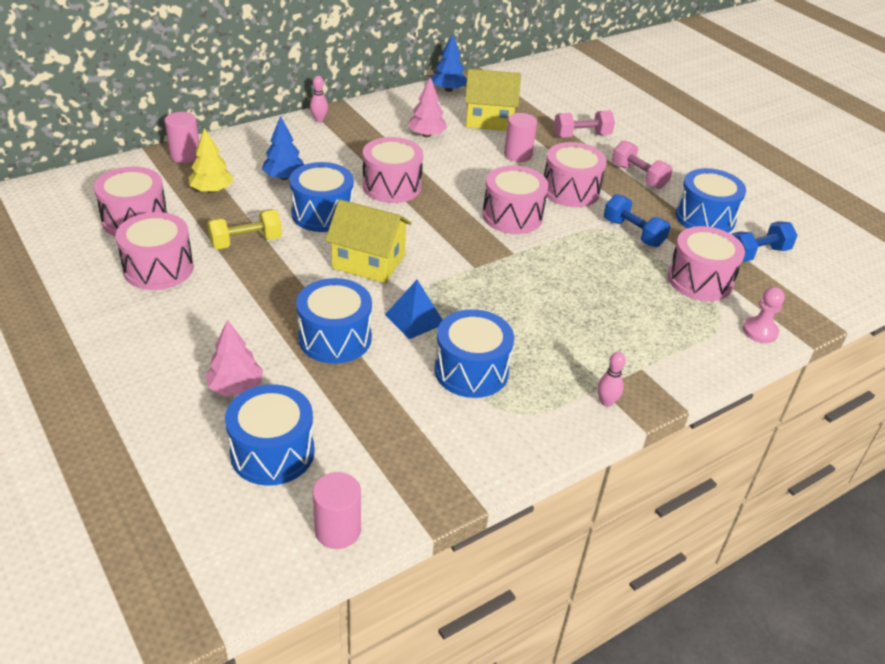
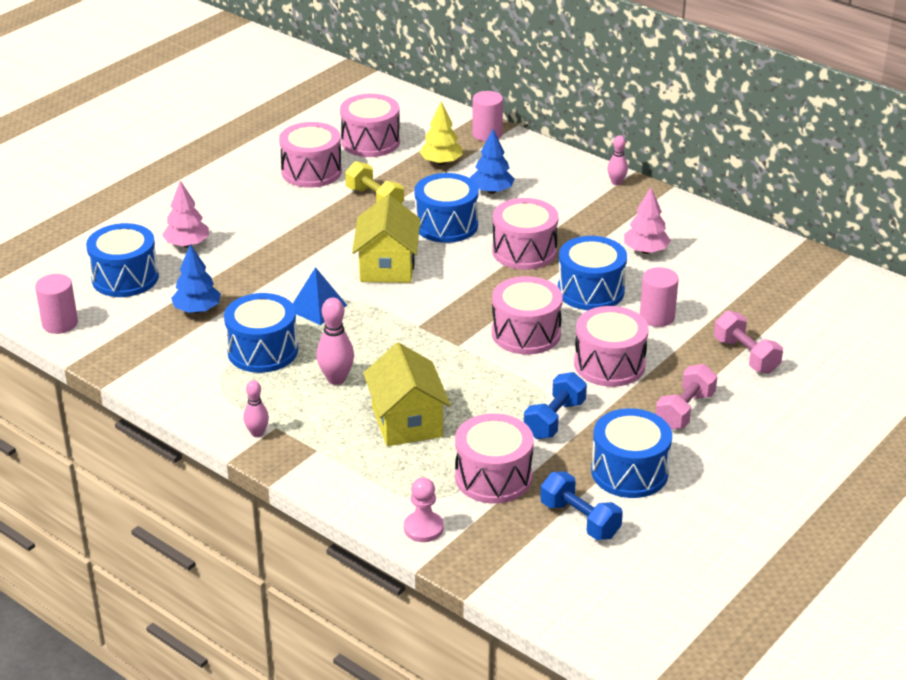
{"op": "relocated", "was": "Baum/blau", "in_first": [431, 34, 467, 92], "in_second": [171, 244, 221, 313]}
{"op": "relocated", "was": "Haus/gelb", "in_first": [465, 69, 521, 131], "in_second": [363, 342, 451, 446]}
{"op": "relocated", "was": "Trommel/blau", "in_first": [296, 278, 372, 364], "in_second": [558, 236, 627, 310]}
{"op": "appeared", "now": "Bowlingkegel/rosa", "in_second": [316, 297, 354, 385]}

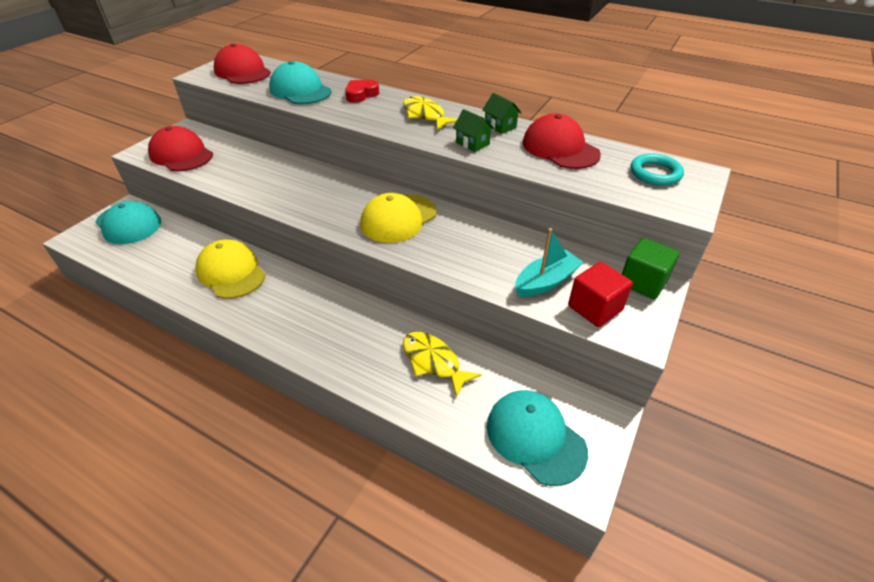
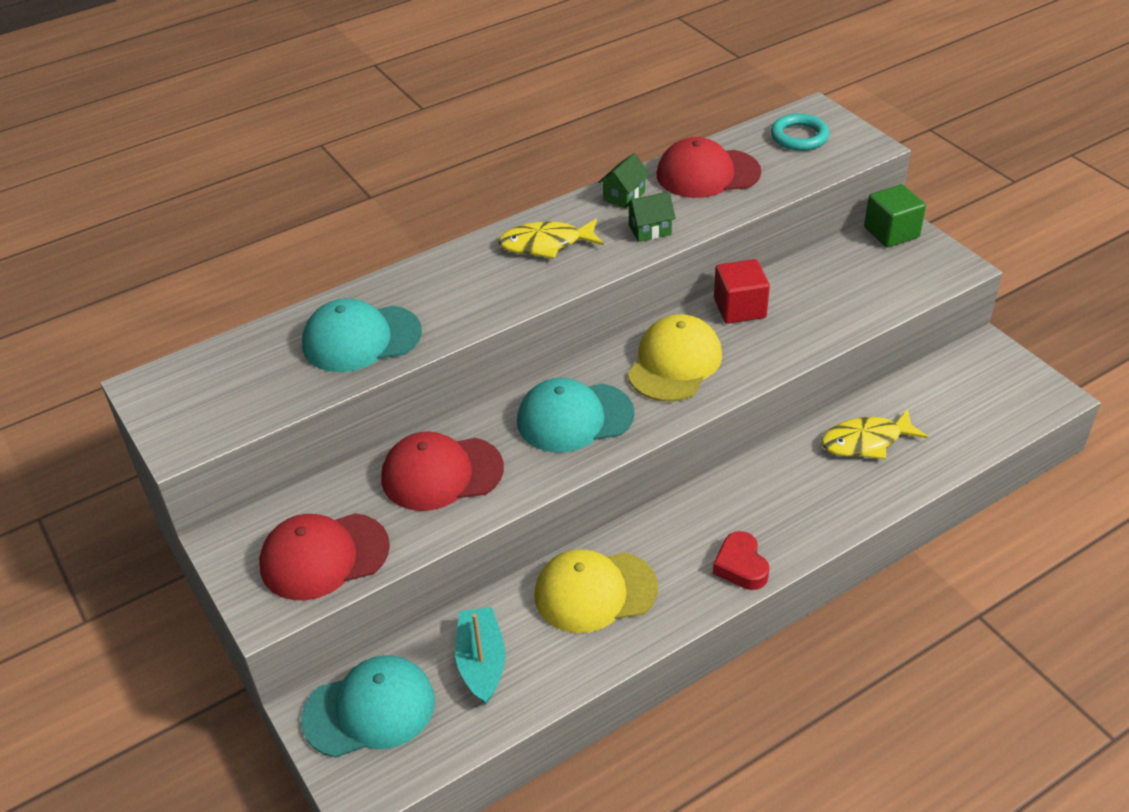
{"op": "relocated", "was": "Kappe/rot", "in_first": [214, 43, 271, 84], "in_second": [381, 431, 504, 511]}
{"op": "relocated", "was": "Herz/rot", "in_first": [345, 80, 379, 103], "in_second": [713, 531, 769, 590]}
{"op": "spun", "was": "Haus/grün", "in_first": [482, 93, 522, 134], "in_second": [598, 153, 650, 209], "clockwise": -45}
{"op": "spun", "was": "Kappe/gelb", "in_first": [360, 193, 437, 243], "in_second": [628, 314, 722, 402], "clockwise": -135}
{"op": "relocated", "was": "Boot/türkis", "in_first": [515, 228, 583, 297], "in_second": [455, 607, 505, 704]}
{"op": "relocated", "was": "Kubus/rot", "in_first": [568, 262, 633, 327], "in_second": [714, 259, 770, 324]}
{"op": "relocated", "was": "Kappe/türkis", "in_first": [487, 390, 588, 486], "in_second": [517, 378, 635, 453]}

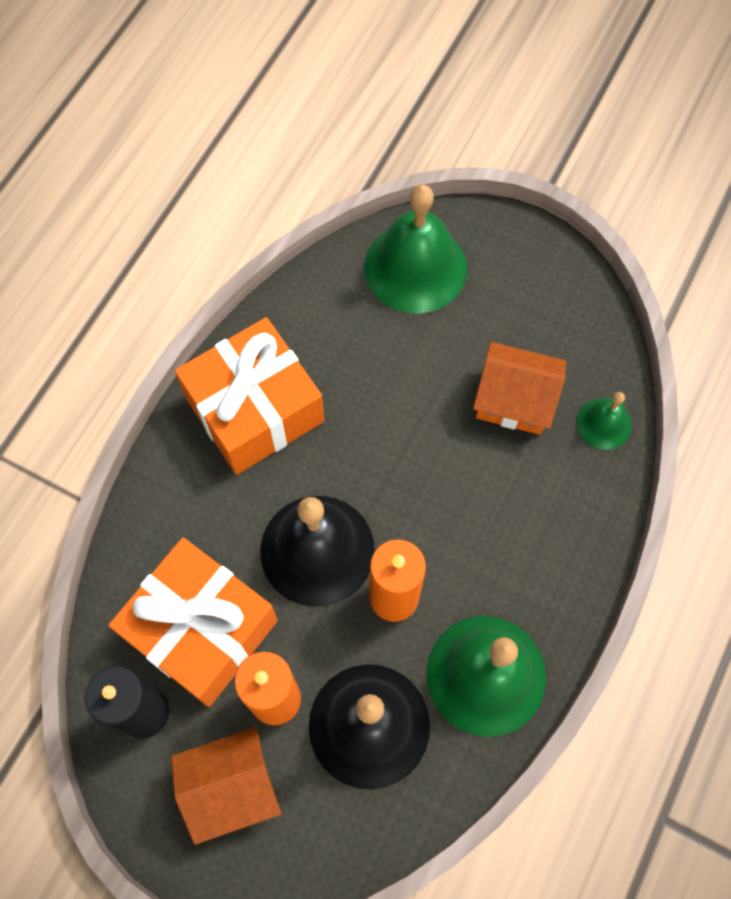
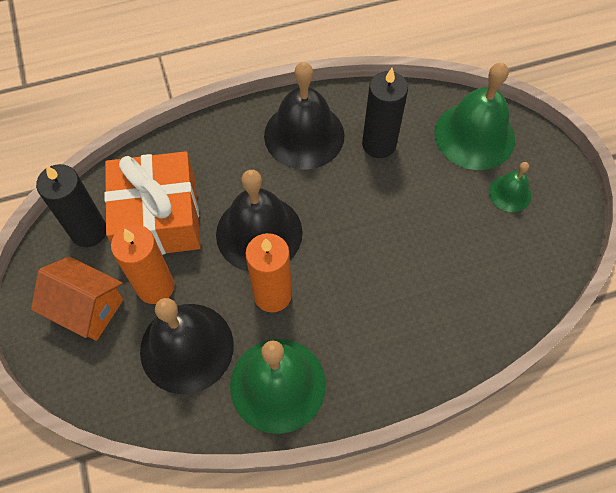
{"op": "exchanged", "was": "Geschenk/orange", "now": "Glocke/schwarz", "in_first": [175, 317, 324, 475], "in_second": [264, 62, 345, 170]}
{"op": "missing", "was": "Haus/orange", "in_first": [473, 342, 566, 435]}
{"op": "relocated", "was": "Glocke/grün", "in_first": [576, 392, 632, 450], "in_second": [489, 162, 531, 212]}
{"op": "appeared", "now": "Kerze/schwarz", "in_second": [362, 68, 408, 158]}

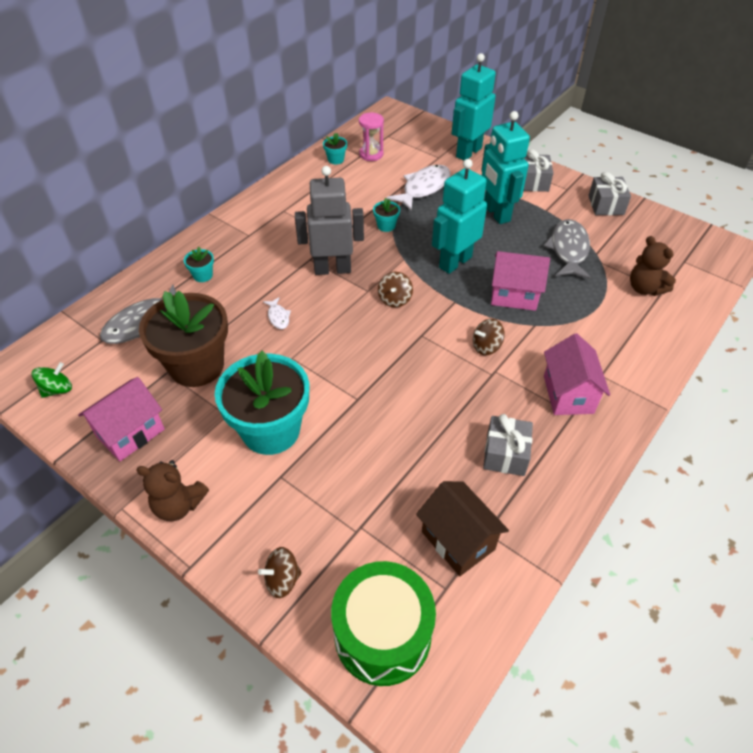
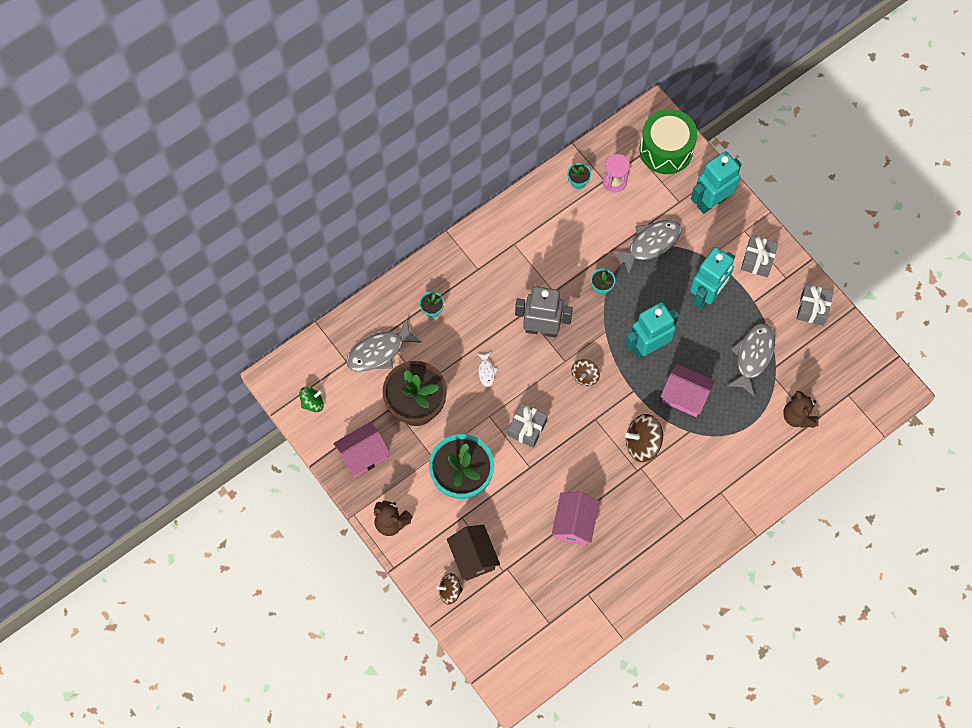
{"op": "spun", "was": "Roboter/türkis", "in_first": [481, 111, 530, 224], "in_second": [690, 247, 735, 309], "clockwise": -135}
{"op": "colour", "was": "Fisch/weiß", "now": "Fisch/grau", "in_first": [387, 165, 451, 210], "in_second": [611, 219, 681, 275]}
{"op": "size", "was": "Kreisel/braun", "in_first": [473, 319, 505, 355], "in_second": [625, 414, 663, 462], "ratio": 1.61}
{"op": "relocated", "was": "Haus/rosa", "in_first": [544, 333, 610, 415], "in_second": [552, 492, 600, 545]}
{"op": "relocated", "was": "Geschenk/grau", "in_first": [483, 414, 533, 476], "in_second": [508, 403, 548, 448]}
{"op": "relocated", "was": "Haus/braun", "in_first": [416, 481, 509, 576], "in_second": [447, 525, 500, 581]}
{"op": "relocated", "was": "Trommel/grün", "in_first": [331, 561, 436, 686], "in_second": [640, 109, 697, 174]}

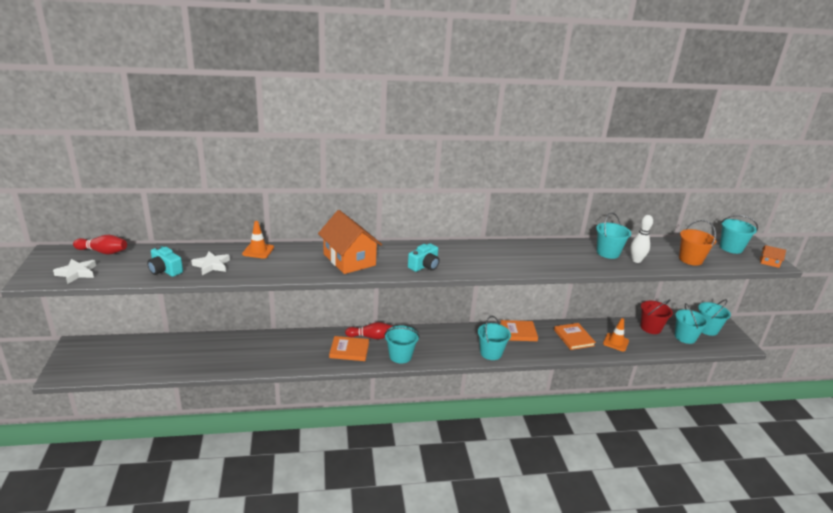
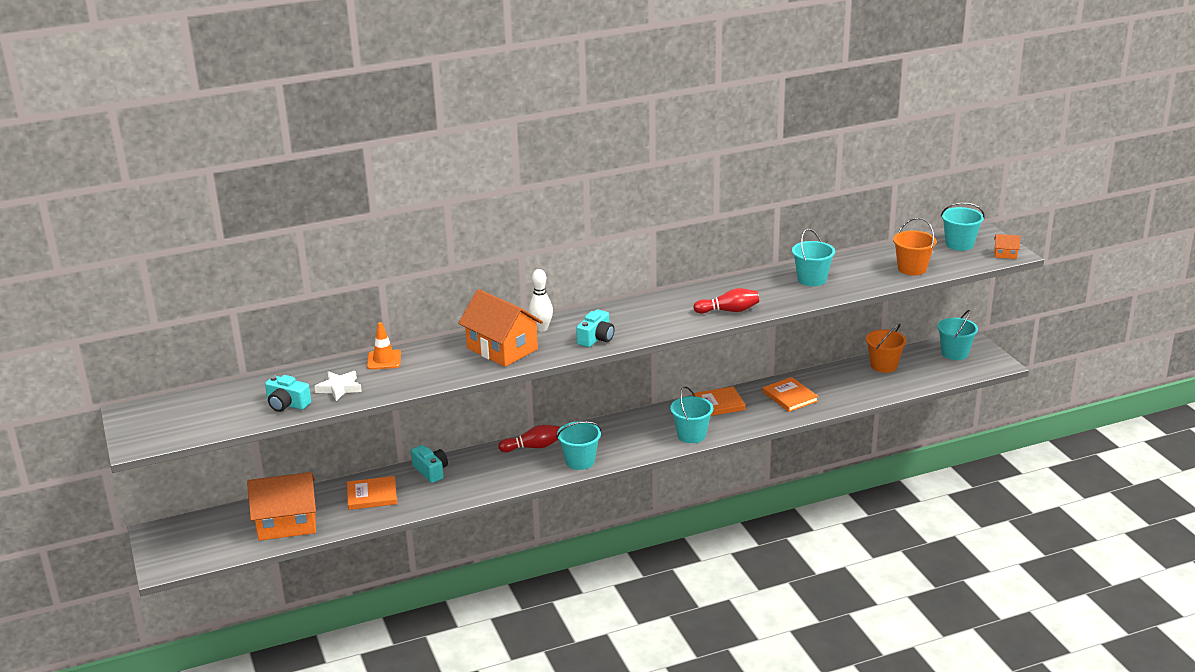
{"op": "relocated", "was": "Bowlingkegel/weiß", "in_first": [630, 215, 653, 263], "in_second": [529, 269, 553, 332]}
{"op": "relocated", "was": "Bowlingkegel/rot", "in_first": [73, 235, 127, 255], "in_second": [693, 288, 759, 314]}
{"op": "missing", "was": "Stern/weiß", "in_first": [53, 259, 96, 284]}
{"op": "colour", "was": "Eimer/rot", "now": "Eimer/orange", "in_first": [641, 299, 673, 334], "in_second": [866, 323, 907, 373]}
{"op": "missing", "was": "Eimer/türkis", "in_first": [675, 303, 708, 344]}
{"op": "missing", "was": "Leitkegel/orange", "in_first": [603, 318, 629, 352]}
{"op": "relocated", "was": "Buch/orange", "in_first": [329, 336, 369, 361], "in_second": [347, 476, 397, 510]}
{"op": "appeared", "now": "Kamera/türkis", "in_second": [411, 445, 448, 483]}
{"op": "appeared", "now": "Haus/orange", "in_second": [247, 472, 316, 541]}

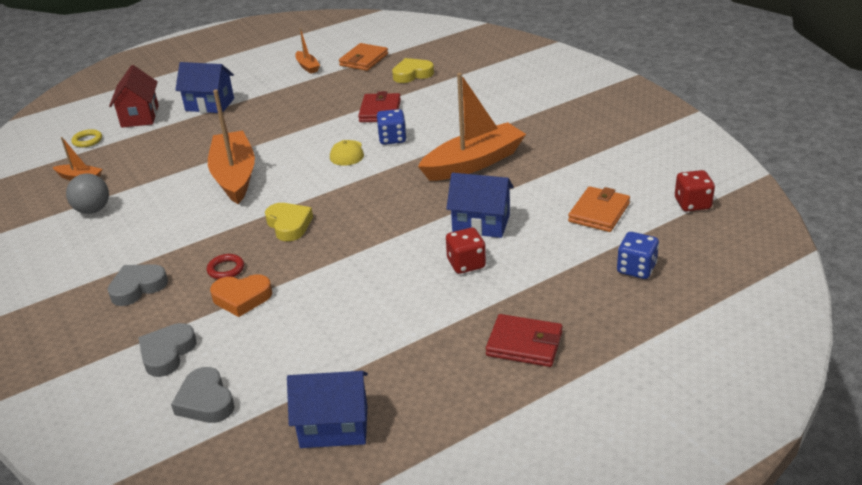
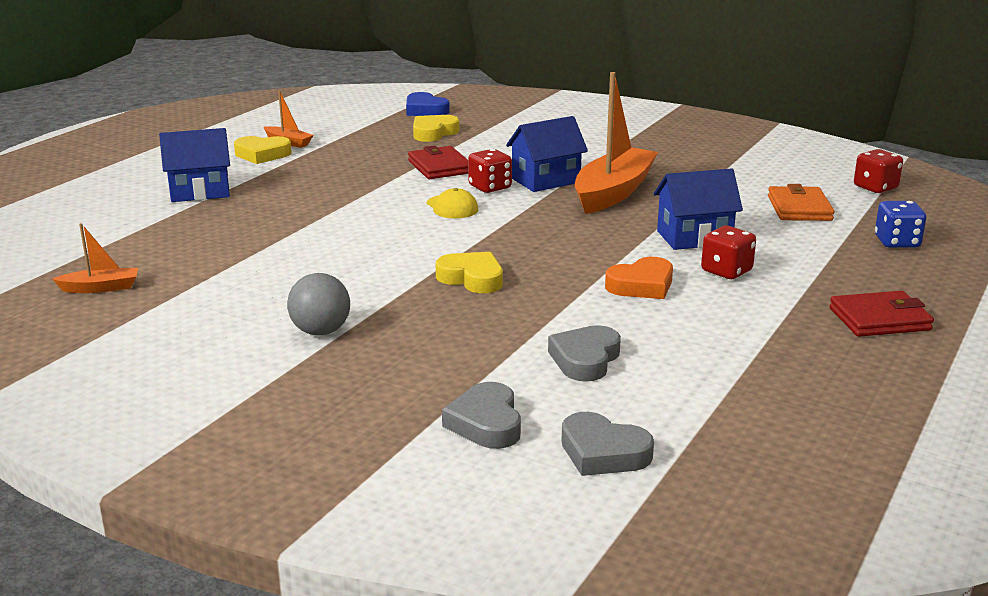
{"op": "missing", "was": "Geldbörse/orange", "in_first": [339, 43, 388, 71]}
{"op": "missing", "was": "Haus/rot", "in_first": [109, 65, 159, 128]}
{"op": "missing", "was": "Boot/orange", "in_first": [208, 89, 255, 204]}
{"op": "colour", "was": "Spielwürfel/blau", "now": "Spielwürfel/rot", "in_first": [377, 109, 407, 145], "in_second": [468, 149, 512, 193]}
{"op": "missing", "was": "Ring/gelb", "in_first": [71, 129, 102, 147]}
{"op": "relocated", "was": "Ball/grau", "in_first": [66, 173, 109, 214], "in_second": [287, 273, 350, 335]}
{"op": "missing", "was": "Ring/rot", "in_first": [207, 254, 244, 279]}
{"op": "relocated", "was": "Herz/grau", "in_first": [107, 264, 168, 306], "in_second": [548, 325, 621, 382]}
{"op": "relocated", "was": "Herz/orange", "in_first": [210, 274, 272, 317], "in_second": [605, 257, 673, 299]}
{"op": "relocated", "was": "Haus/blau", "in_first": [287, 371, 368, 448], "in_second": [506, 116, 588, 192]}
{"op": "appeared", "now": "Herz/blau", "in_second": [406, 92, 450, 116]}
{"op": "appeared", "now": "Herz/gelb", "in_second": [234, 136, 292, 164]}

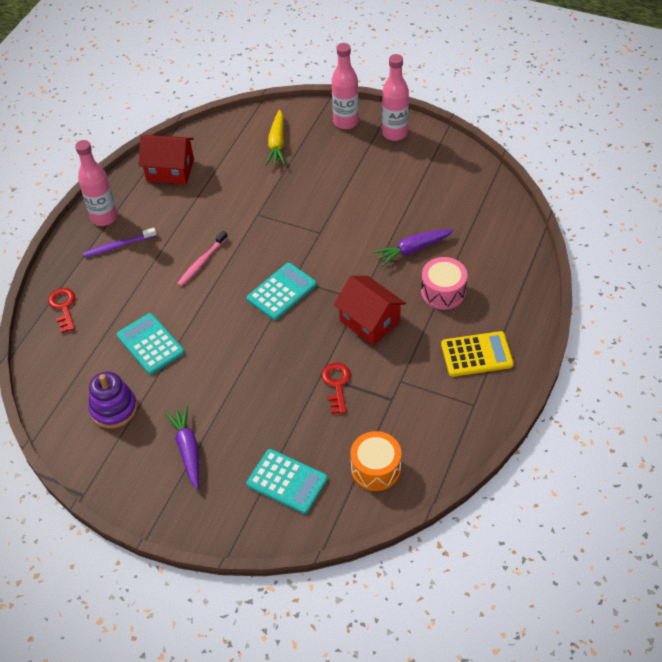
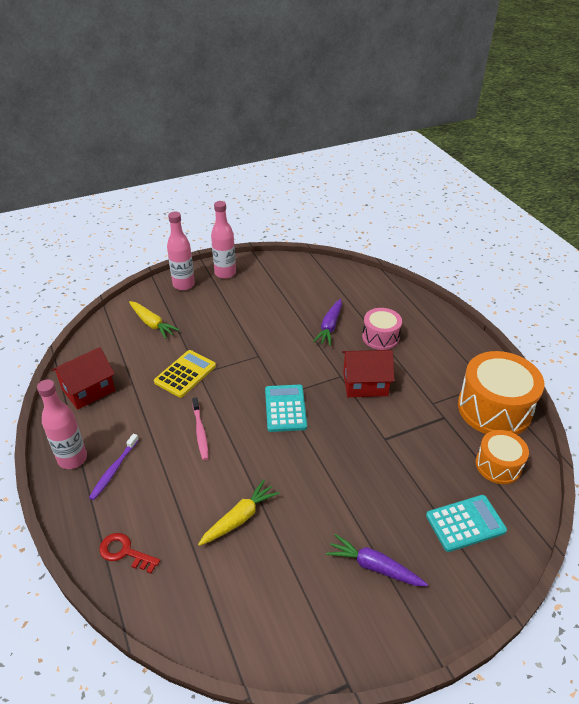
{"op": "exchanged", "was": "Taschenrechner/türkis", "now": "Karotte/gelb", "in_first": [117, 313, 185, 375], "in_second": [198, 479, 280, 546]}
{"op": "relocated", "was": "Taschenrechner/gelb", "in_first": [441, 331, 514, 377], "in_second": [154, 350, 216, 398]}
{"op": "missing", "was": "Schlüssel/rot", "in_first": [322, 363, 351, 414]}
{"op": "missing", "was": "Stapelspielzeug/lila", "in_first": [88, 372, 137, 428]}
{"op": "appeared", "now": "Trommel/orange", "in_second": [458, 351, 544, 435]}

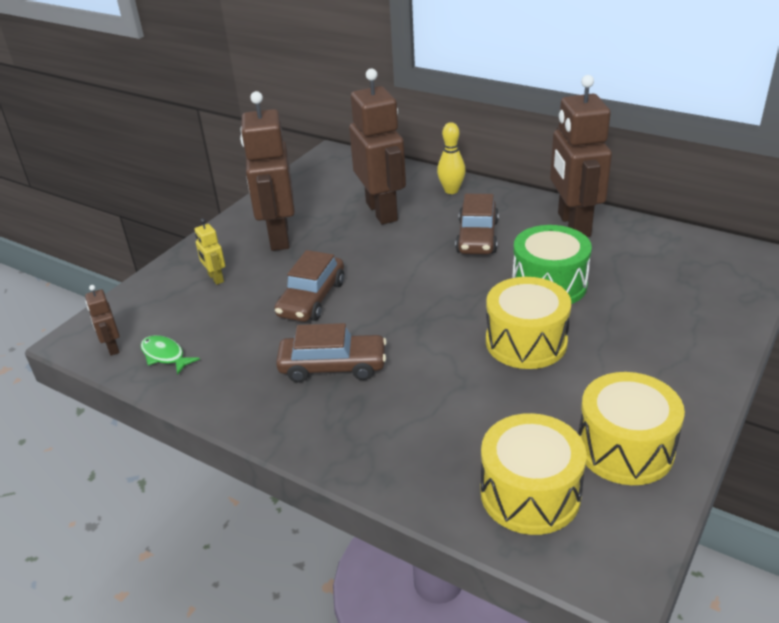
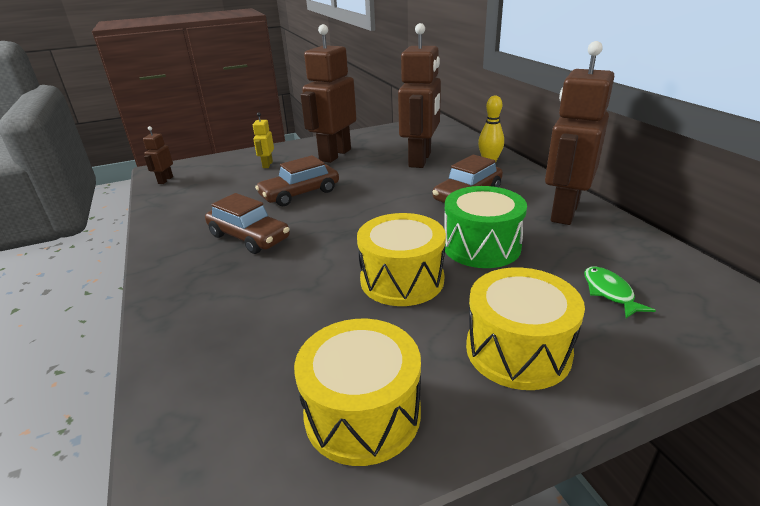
{"op": "relocated", "was": "Fisch/grün", "in_first": [140, 335, 200, 375], "in_second": [584, 266, 656, 318]}
{"op": "relocated", "was": "Trommel/gelb", "in_first": [480, 413, 587, 535], "in_second": [466, 268, 585, 390]}

